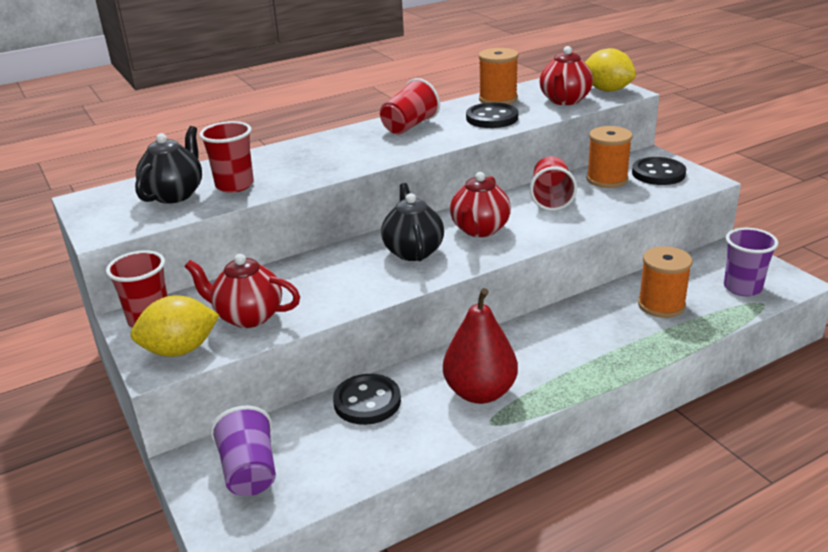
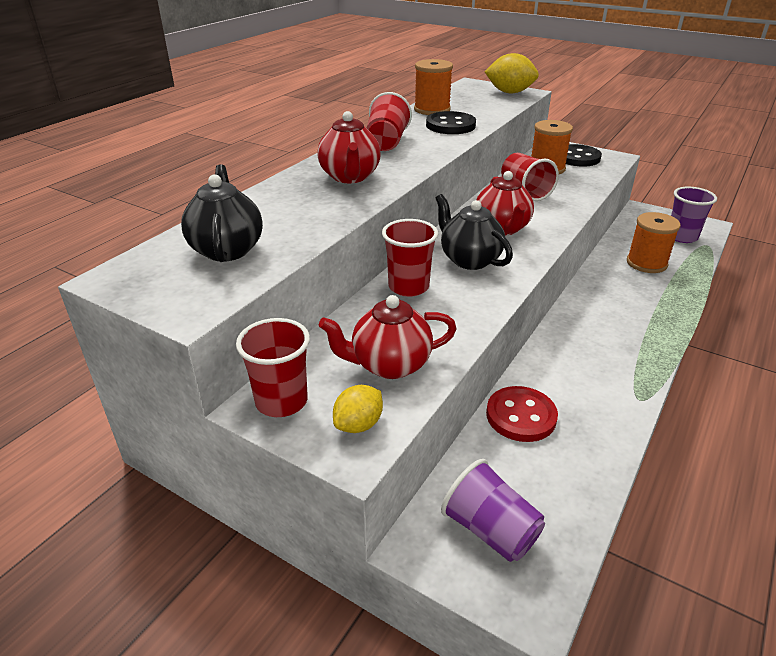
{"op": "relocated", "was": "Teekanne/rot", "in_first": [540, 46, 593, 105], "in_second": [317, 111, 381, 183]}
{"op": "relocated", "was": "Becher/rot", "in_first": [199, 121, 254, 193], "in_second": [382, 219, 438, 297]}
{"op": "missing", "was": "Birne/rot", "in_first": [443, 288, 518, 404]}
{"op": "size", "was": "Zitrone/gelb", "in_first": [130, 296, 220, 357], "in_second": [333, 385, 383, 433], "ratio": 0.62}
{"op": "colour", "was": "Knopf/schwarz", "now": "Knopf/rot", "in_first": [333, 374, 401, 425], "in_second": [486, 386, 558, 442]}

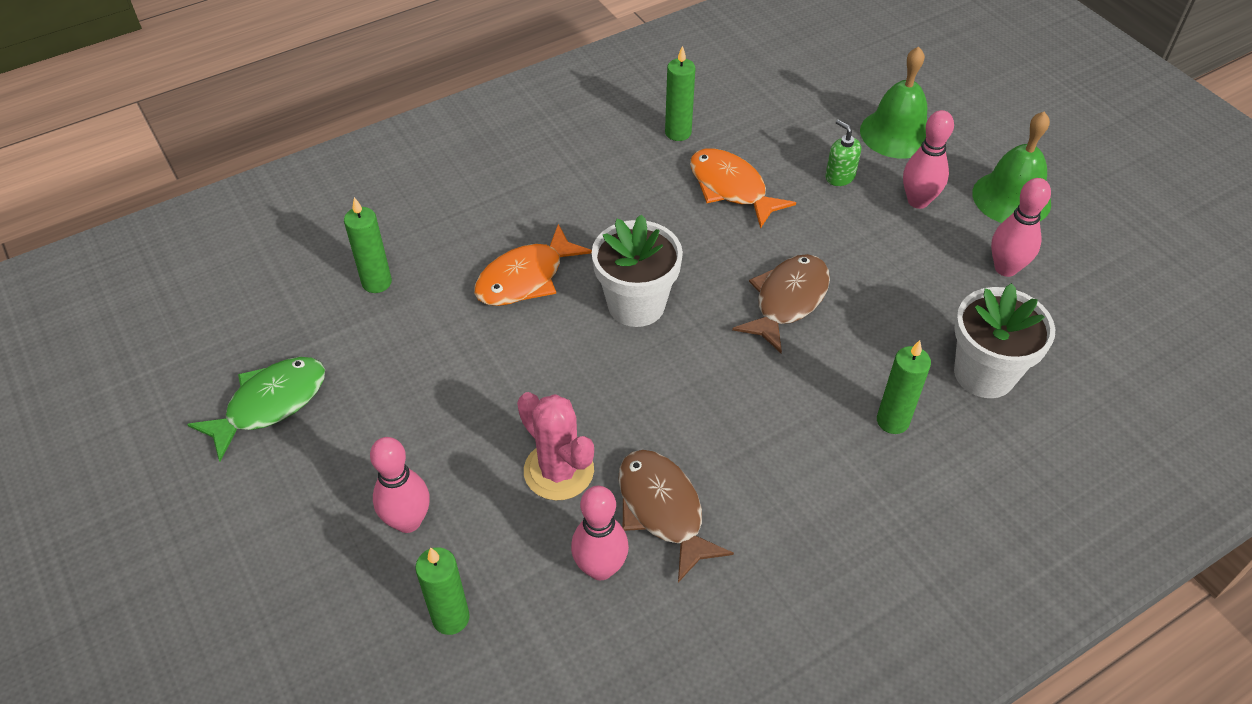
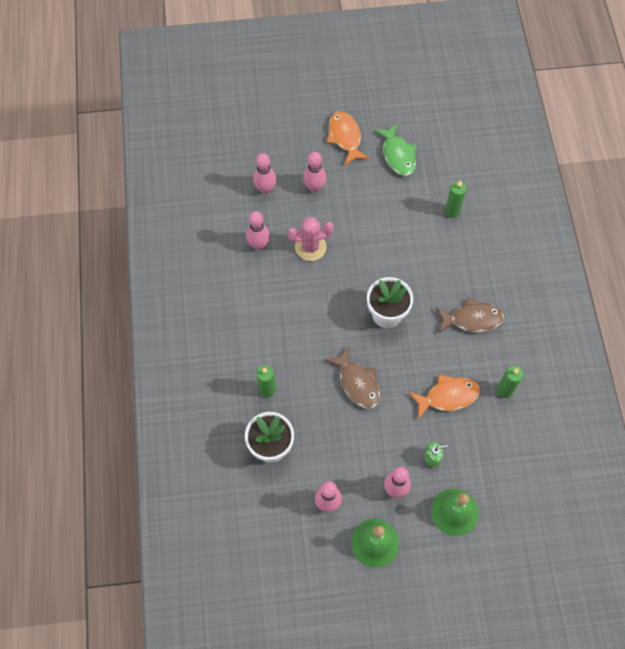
{"op": "relocated", "was": "Fisch/orange", "in_first": [474, 224, 592, 306], "in_second": [327, 112, 369, 165]}
{"op": "relocated", "was": "Fisch/braun", "in_first": [618, 450, 734, 583], "in_second": [436, 297, 504, 333]}
{"op": "exchanged", "was": "Kerze/grün", "now": "Bowlingkegel/rosa", "in_first": [415, 547, 470, 635], "in_second": [253, 153, 276, 194]}

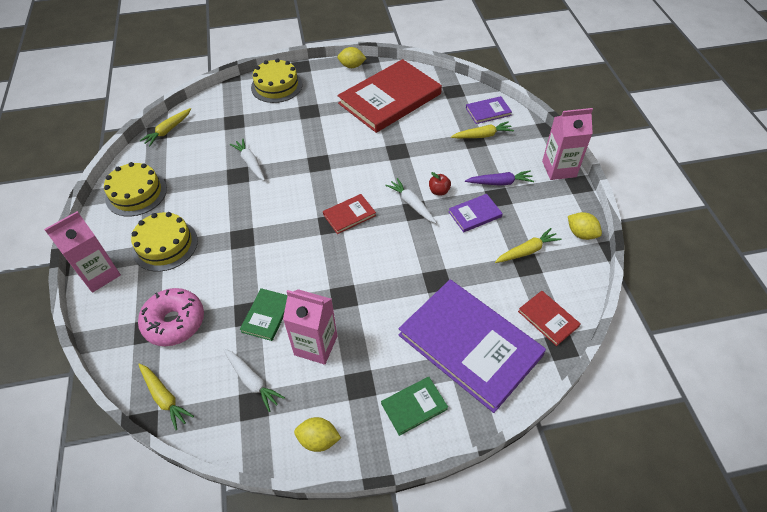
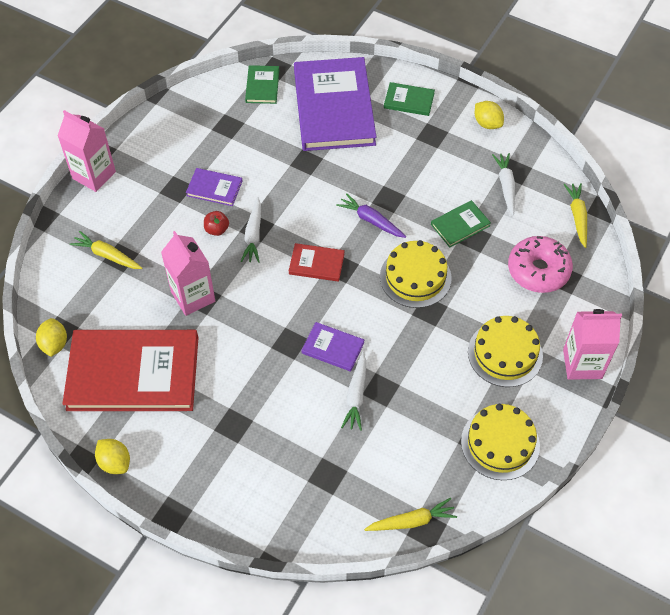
{"op": "relocated", "was": "Kuchen/gelb", "in_first": [251, 58, 303, 103], "in_second": [380, 240, 452, 308]}
{"op": "relocated", "was": "Buch/lila", "in_first": [466, 96, 512, 124], "in_second": [302, 322, 364, 371]}
{"op": "relocated", "was": "Karotte/lila", "in_first": [465, 170, 534, 186], "in_second": [336, 193, 406, 238]}
{"op": "relocated", "was": "Zitrone/gelb", "in_first": [568, 212, 602, 240], "in_second": [36, 318, 67, 357]}
{"op": "missing", "was": "Karotte/gelb", "in_first": [495, 228, 562, 263]}
{"op": "relocated", "was": "Getränkekarton/rosa", "in_first": [283, 289, 337, 365], "in_second": [161, 231, 215, 316]}
{"op": "colour", "was": "Buch/rot", "now": "Buch/grün", "in_first": [518, 291, 581, 346], "in_second": [245, 65, 279, 104]}

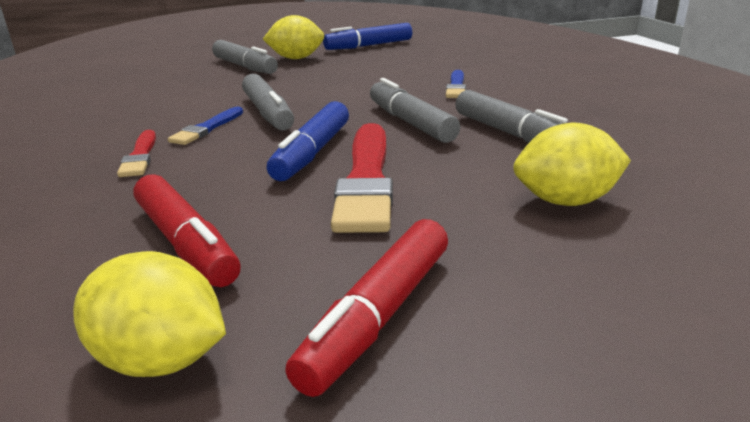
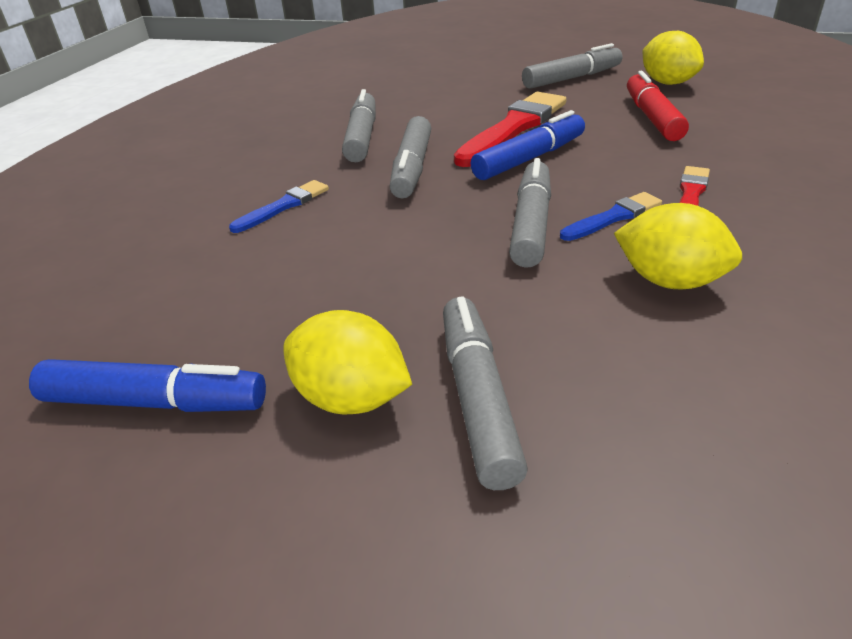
{"op": "relocated", "was": "Zitrone/gelb", "in_first": [513, 123, 631, 206], "in_second": [614, 203, 742, 289]}
{"op": "colour", "was": "Filzstift/rot", "now": "Filzstift/grau", "in_first": [285, 219, 448, 397], "in_second": [522, 43, 622, 89]}

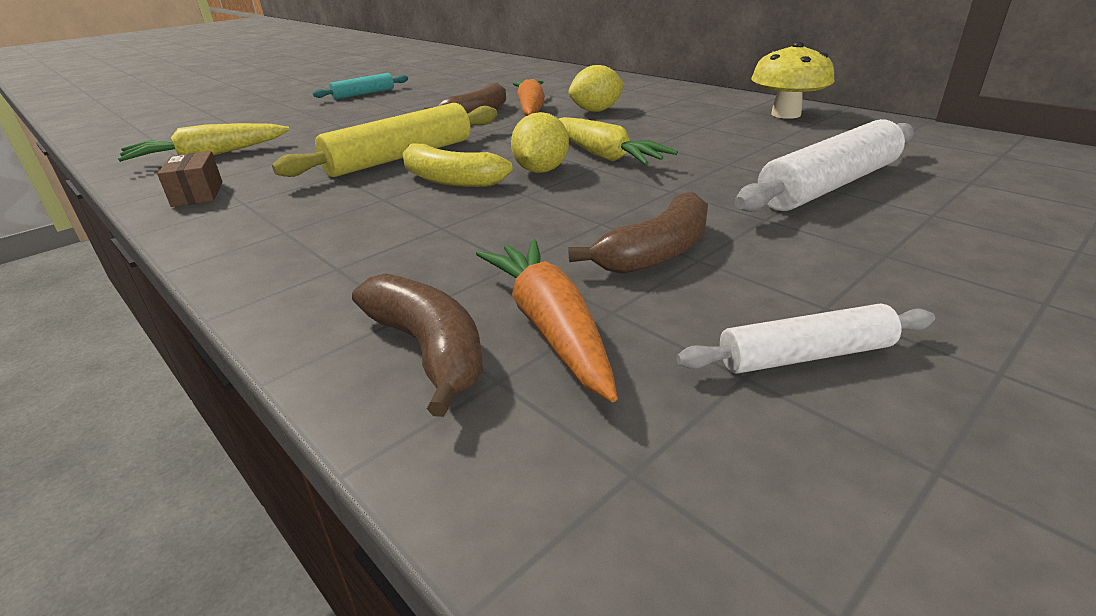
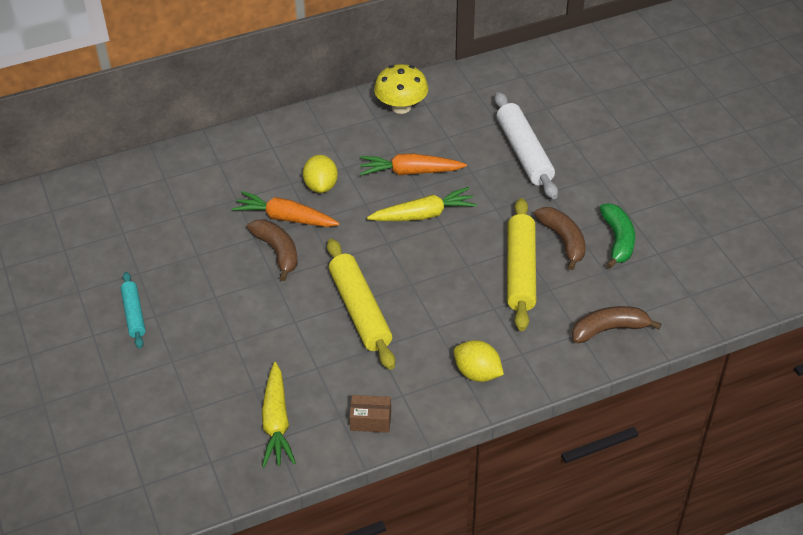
{"op": "relocated", "was": "Zitrone/gelb", "in_first": [511, 112, 569, 173], "in_second": [454, 340, 504, 382]}
{"op": "missing", "was": "Banane/gelb", "in_first": [403, 143, 513, 187]}
{"op": "relocated", "was": "Karotte/orange", "in_first": [476, 239, 618, 402], "in_second": [360, 154, 467, 175]}
{"op": "missing", "was": "Nudelholz/weiß", "in_first": [677, 303, 935, 373]}
{"op": "appeared", "now": "Nudelholz/gelb", "in_second": [507, 198, 536, 331]}
{"op": "appeared", "now": "Banane/grün", "in_second": [599, 203, 635, 269]}

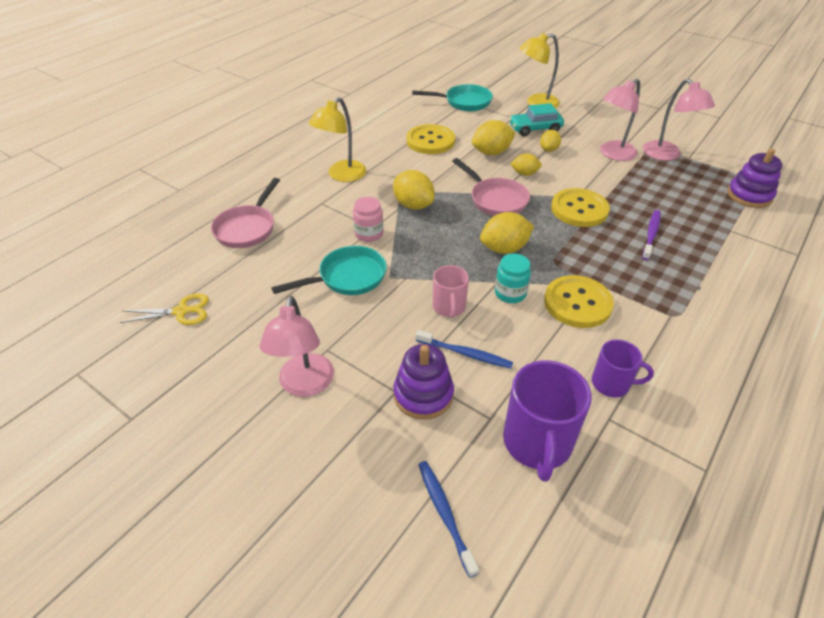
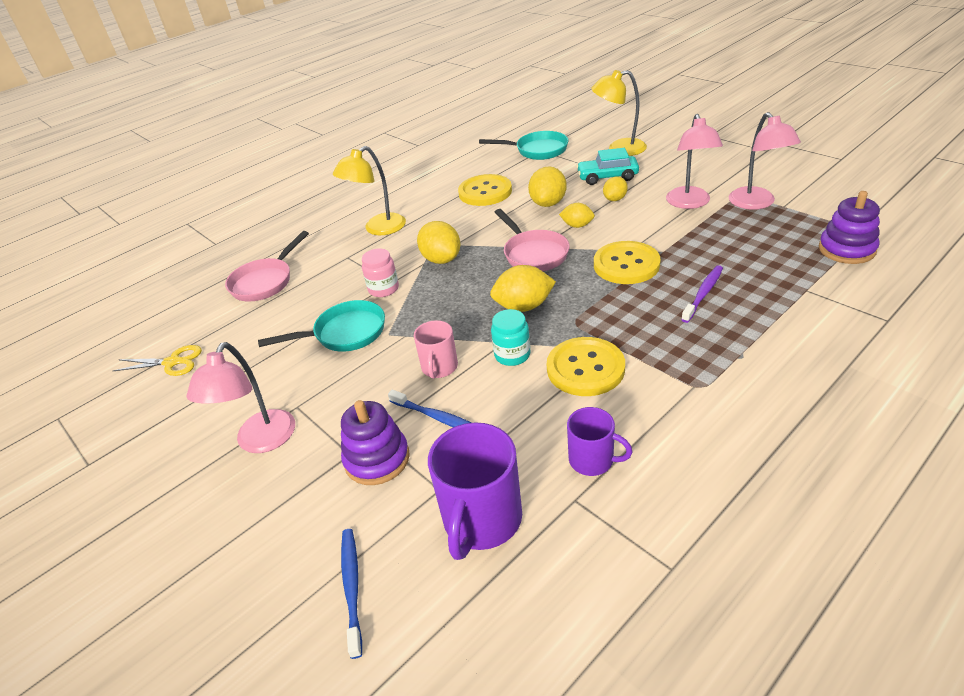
{"op": "spun", "was": "Lampe/rosa", "in_first": [600, 79, 640, 161], "in_second": [666, 114, 723, 209], "clockwise": -60}
{"op": "spun", "was": "Zitrone/gelb", "in_first": [472, 120, 515, 155], "in_second": [528, 166, 567, 207], "clockwise": -60}

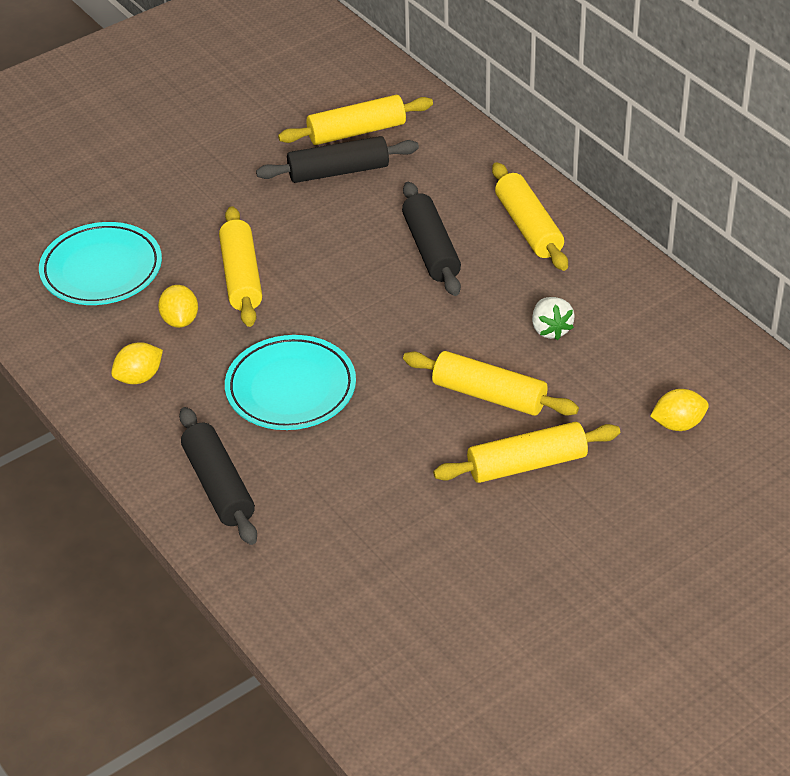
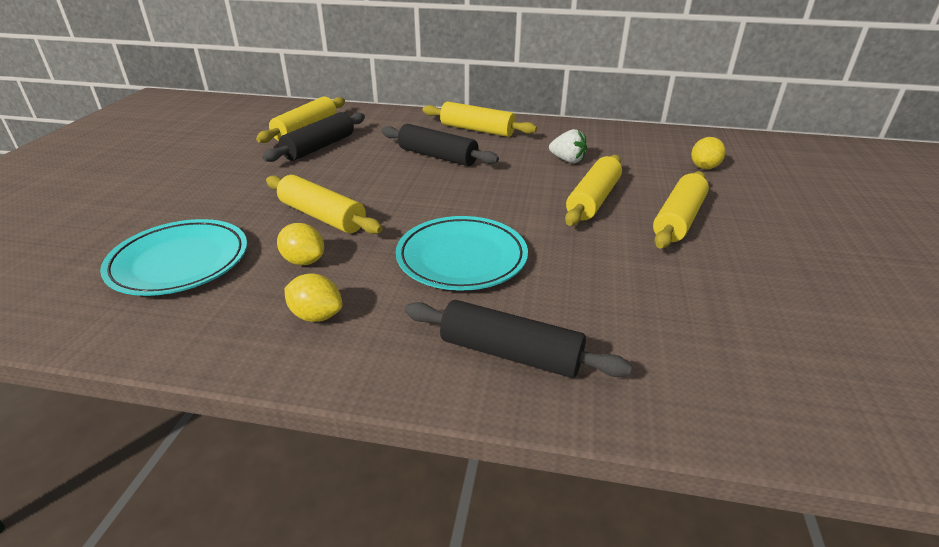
{"op": "spun", "was": "Zitrone/gelb", "in_first": [111, 342, 163, 384], "in_second": [284, 273, 342, 322], "clockwise": -75}
{"op": "spun", "was": "Nudelholz/gelb", "in_first": [403, 351, 579, 416], "in_second": [565, 155, 622, 226], "clockwise": -45}

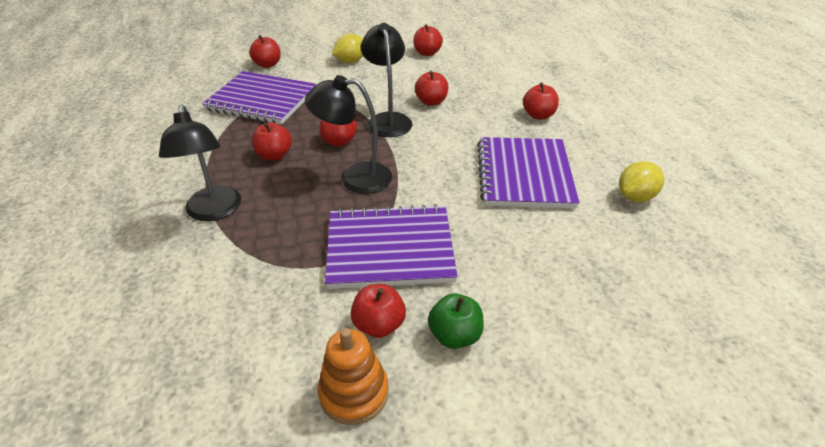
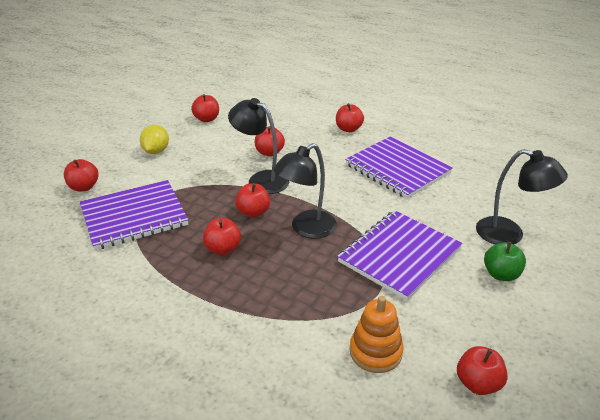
{"op": "relocated", "was": "Lampe/schwarz", "in_first": [159, 105, 241, 221], "in_second": [476, 149, 568, 245]}
{"op": "missing", "was": "Zitrone/gelb", "in_first": [619, 161, 664, 202]}
{"op": "relocated", "was": "Apfel/rot", "in_first": [350, 284, 406, 338], "in_second": [457, 346, 508, 395]}
{"op": "relocated", "was": "Stapelspielzeug/orange", "in_first": [318, 328, 389, 425], "in_second": [350, 296, 404, 373]}

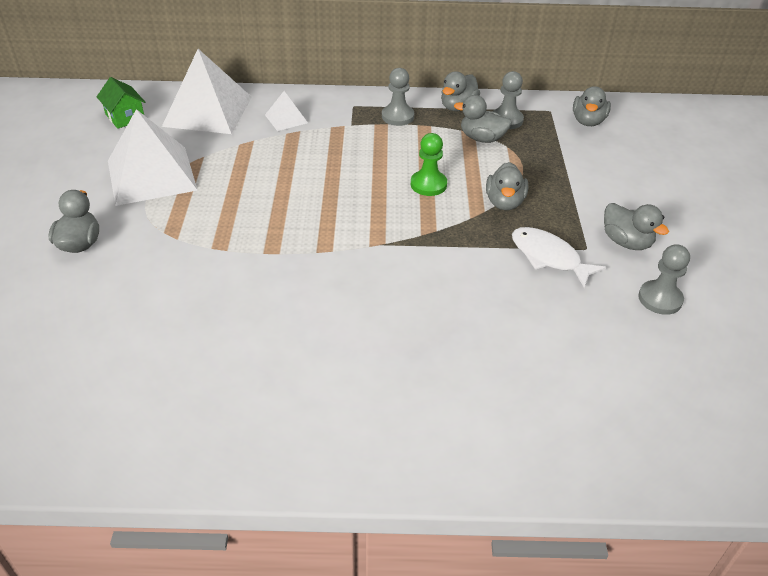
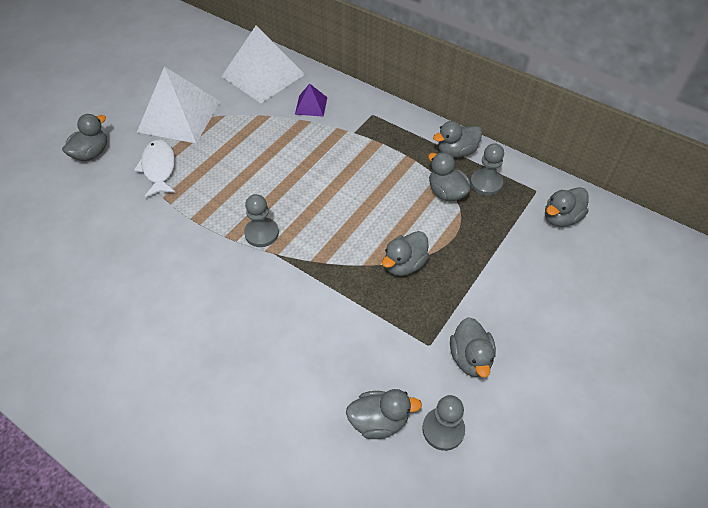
{"op": "relocated", "was": "Bauer/grau", "in_first": [382, 68, 414, 126], "in_second": [244, 194, 279, 247]}
{"op": "missing", "was": "Haus/grün", "in_first": [96, 77, 145, 129]}
{"op": "colour", "was": "Pyramide/weiß", "now": "Pyramide/lila", "in_first": [265, 91, 308, 131], "in_second": [295, 84, 327, 117]}
{"op": "missing", "was": "Bauer/grün", "in_first": [411, 133, 447, 196]}
{"op": "relocated", "was": "Fisch/weiß", "in_first": [512, 227, 606, 288], "in_second": [134, 139, 176, 198]}
{"op": "appeared", "now": "Ente/grau", "in_second": [346, 389, 422, 439]}

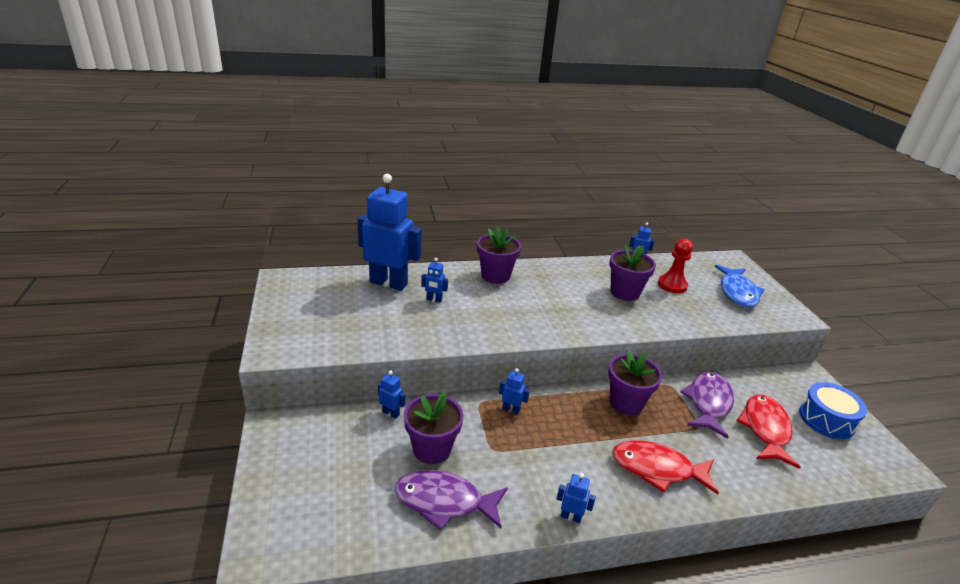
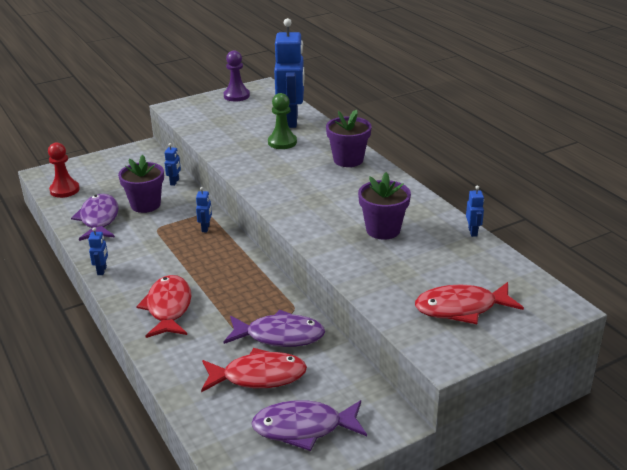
{"op": "relocated", "was": "Bauer/rot", "in_first": [658, 238, 693, 293], "in_second": [48, 143, 80, 198]}
{"op": "exchanged", "was": "Roboter/blau", "now": "Bauer/grün", "in_first": [421, 258, 448, 303], "in_second": [268, 93, 297, 149]}
{"op": "colour", "was": "Fisch/blau", "now": "Fisch/rot", "in_first": [715, 265, 765, 307], "in_second": [415, 282, 524, 324]}
{"op": "missing", "was": "Blumentopf/lila", "in_first": [608, 349, 662, 415]}
{"op": "exchanged", "was": "Trommel/blau", "now": "Fisch/lila", "in_first": [799, 382, 867, 439], "in_second": [251, 400, 367, 451]}
{"op": "appeared", "now": "Bauer/lila", "in_second": [224, 50, 250, 101]}

